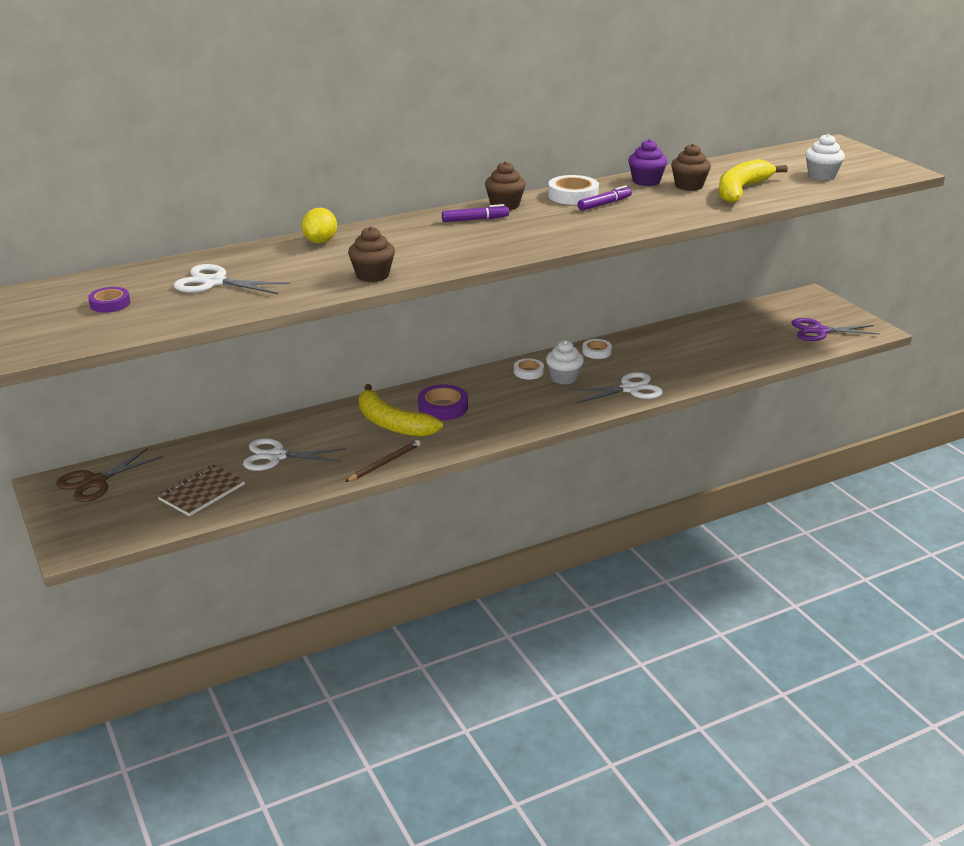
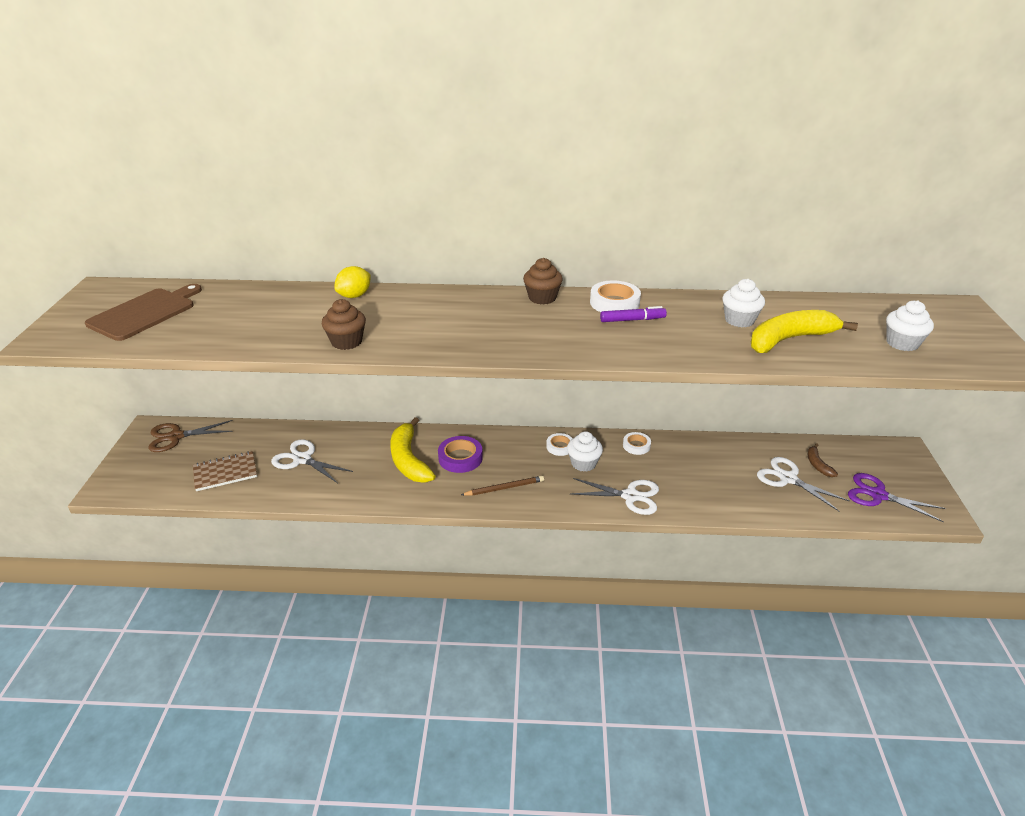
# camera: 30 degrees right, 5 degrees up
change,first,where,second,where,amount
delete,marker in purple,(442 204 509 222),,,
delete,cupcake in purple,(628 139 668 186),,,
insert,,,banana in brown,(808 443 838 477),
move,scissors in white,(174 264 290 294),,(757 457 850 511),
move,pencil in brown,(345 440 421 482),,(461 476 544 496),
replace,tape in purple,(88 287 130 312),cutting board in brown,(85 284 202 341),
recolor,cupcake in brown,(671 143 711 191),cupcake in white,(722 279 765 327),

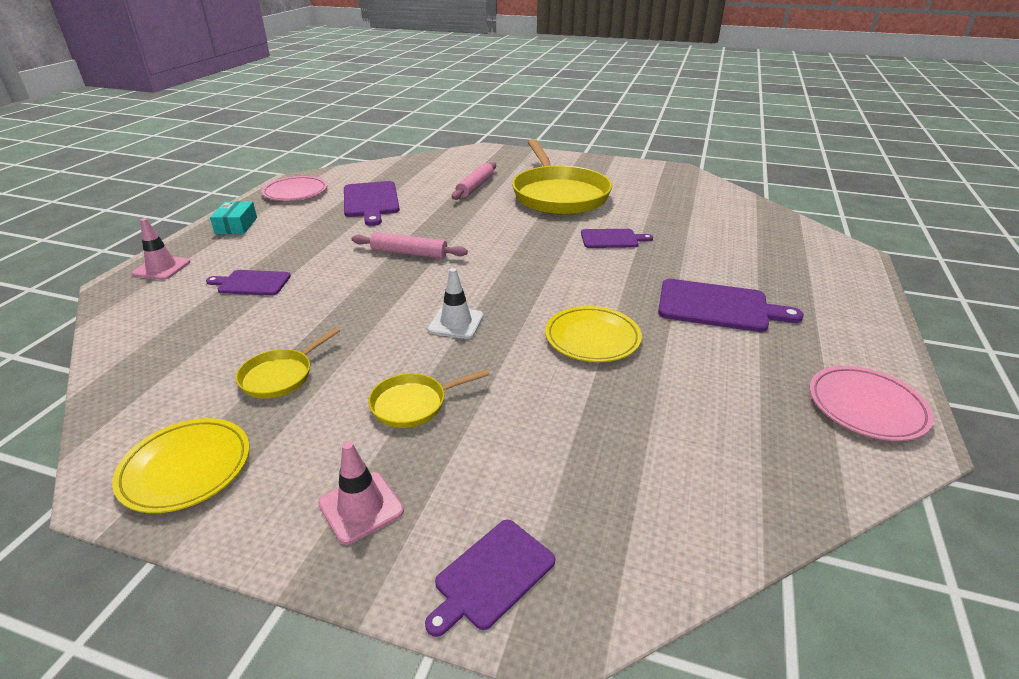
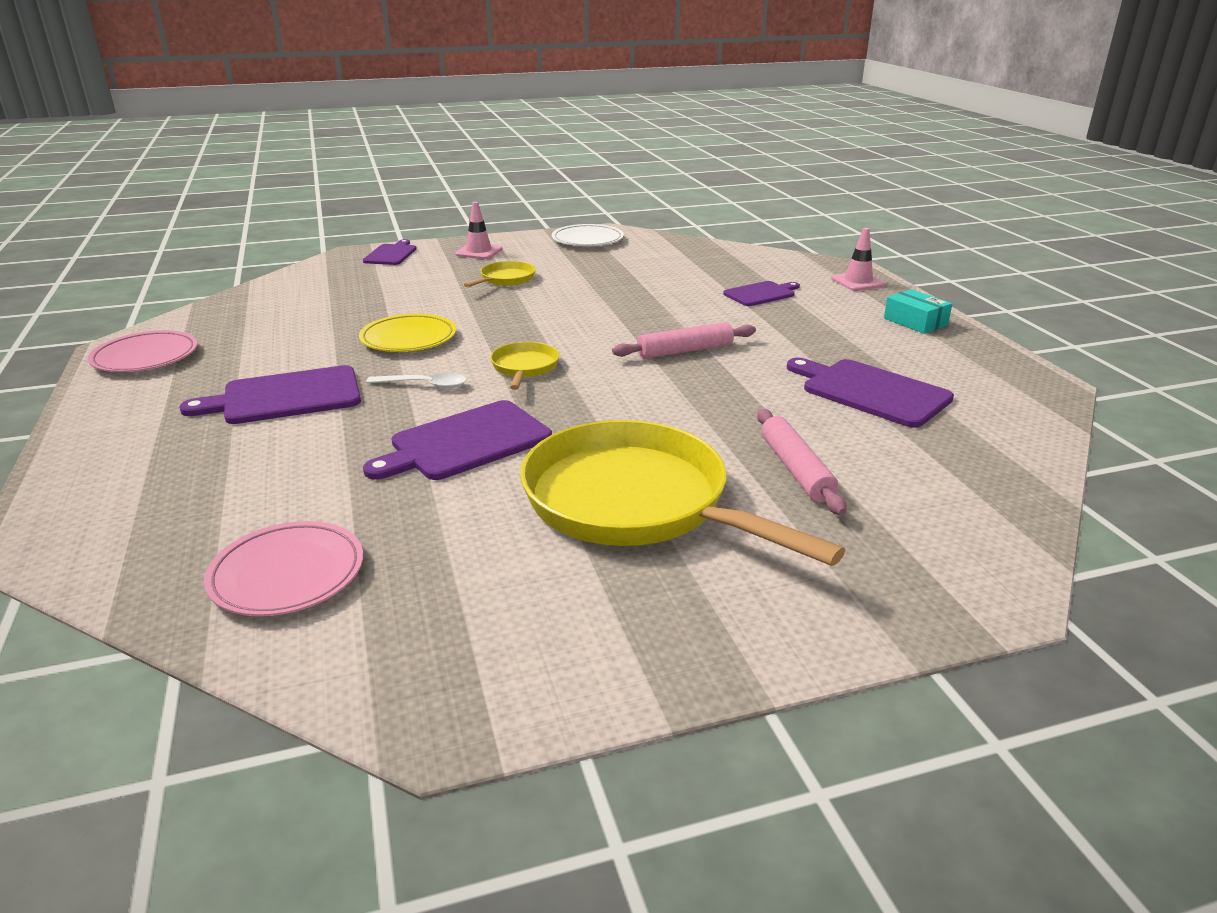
# camera: 145 degrees right, 5 degrees down
change,first,where,second,where,amount
delete,traffic cone in white,(428 268 484 339),,,
insert,,,spoon in white,(366 373 467 388),
move,pan in yellow,(236 327 340 399),,(490 342 559 390),
move,plate in pink,(261 176 327 201),,(204 521 363 616),
recolor,plate in yellow,(112 418 249 513),plate in white,(552 224 624 246),
resize,cutting board in purple,(581 229 653 248),,(363 400 552 480),x1.60

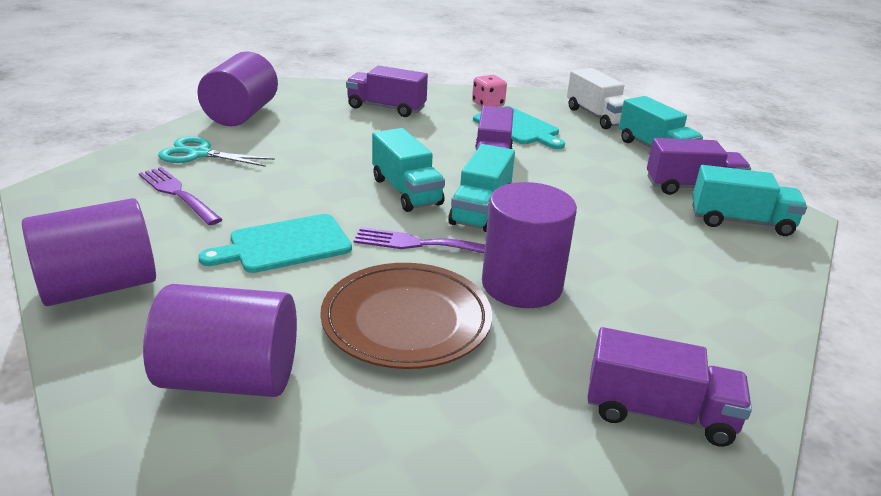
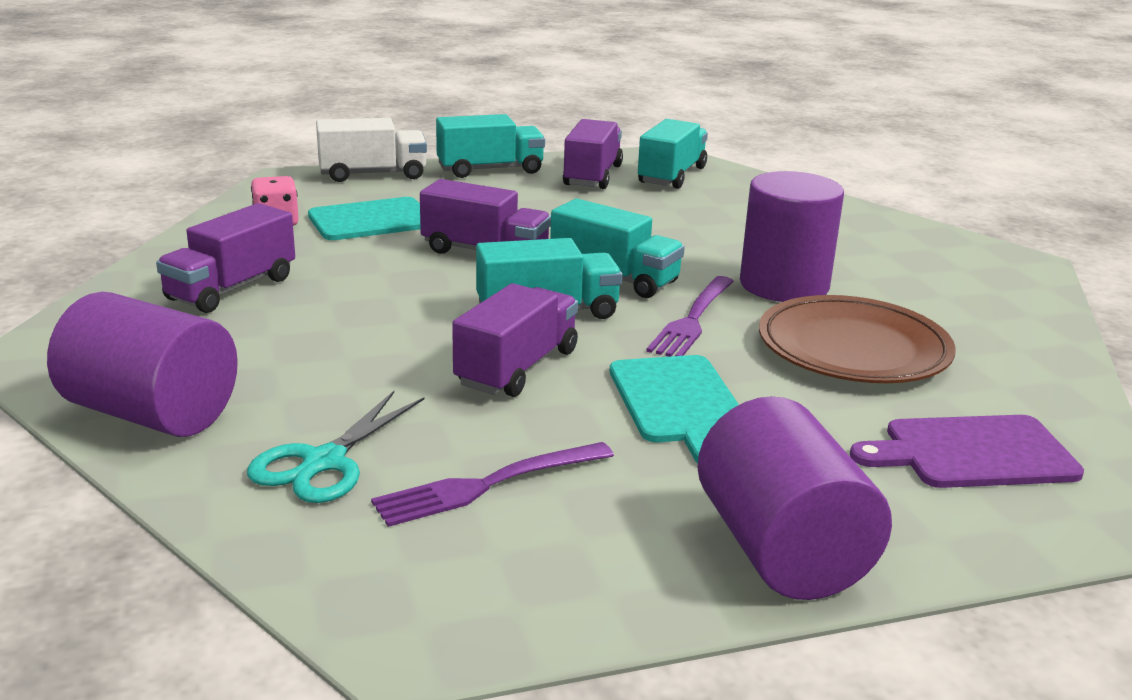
# camera: 75 degrees left, 5 degrees down
change,first,where,second,where,amount
move,truck in purple,(587 327 752 447),,(452 283 578 397),
replace,cylinder in purple,(143 284 297 397),cutting board in purple,(850 415 1084 488),

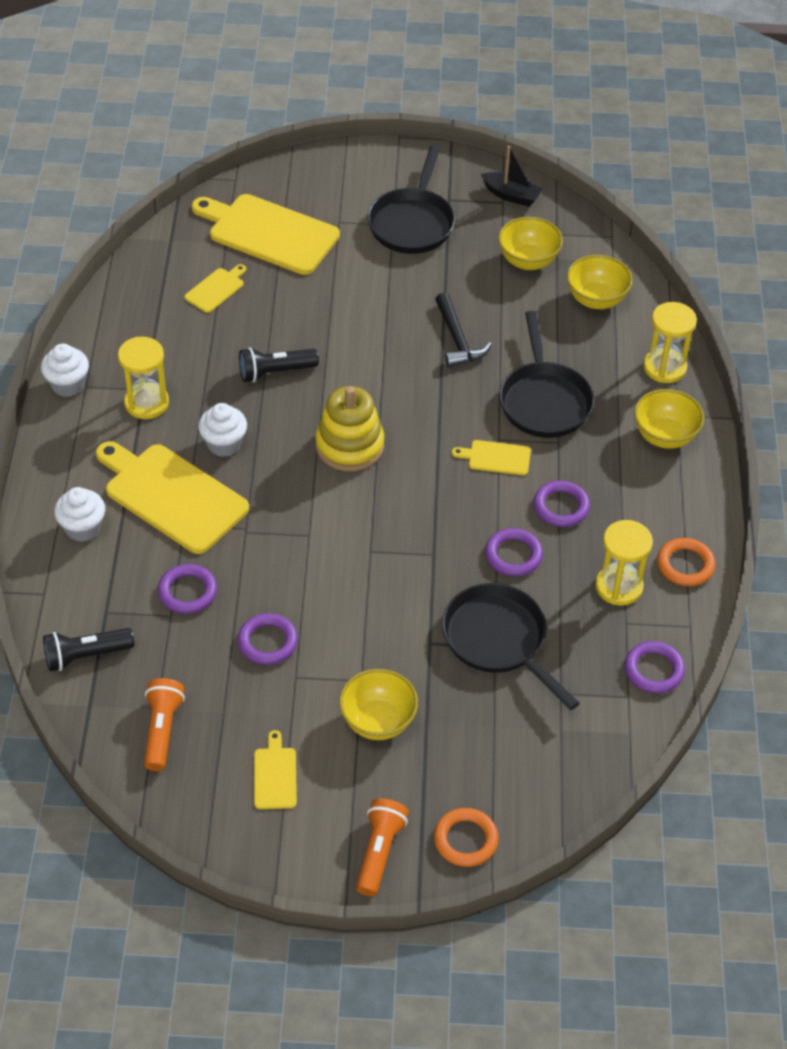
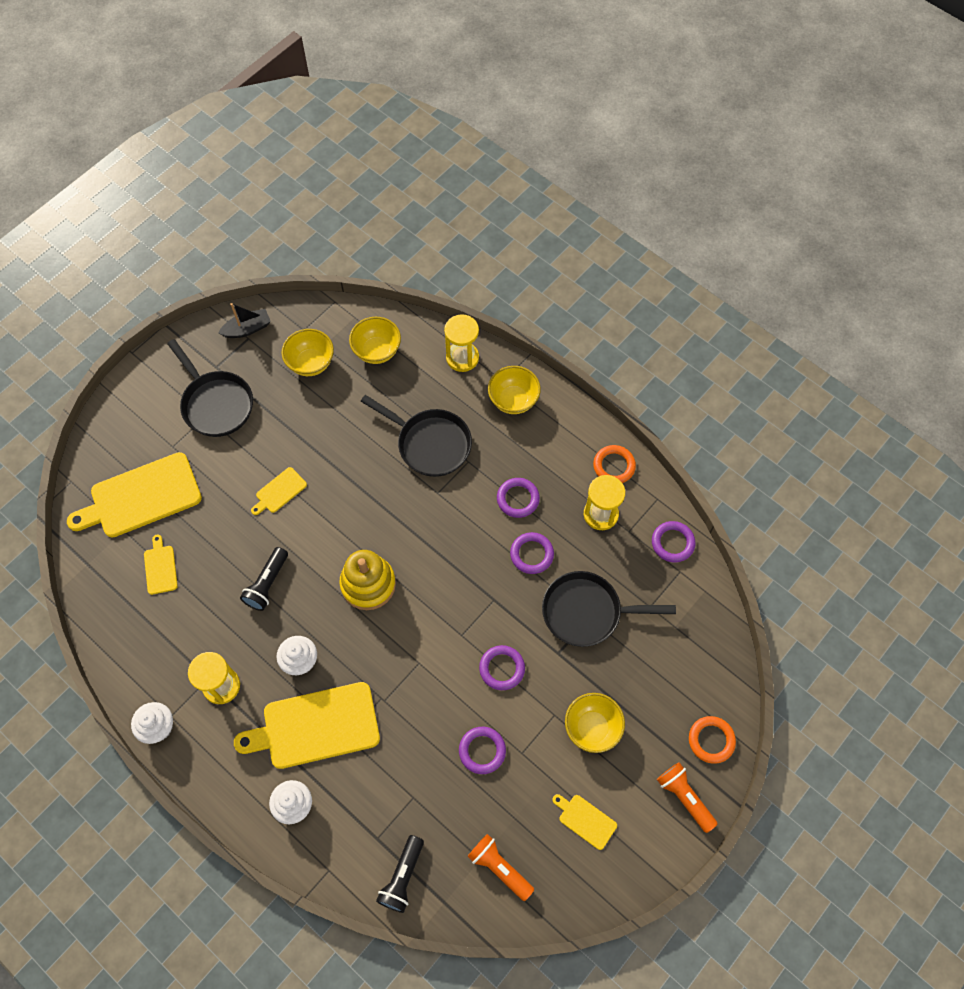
# camera: 50 degrees left, 15 degrees up
change,first,where,second,where,amount
delete,hammer in black,(435 292 492 368),,,
move,ring in purple,(158 564 217 614),,(479 645 525 690),
move,cutting board in yellow,(452 440 531 475),,(251 467 307 515),

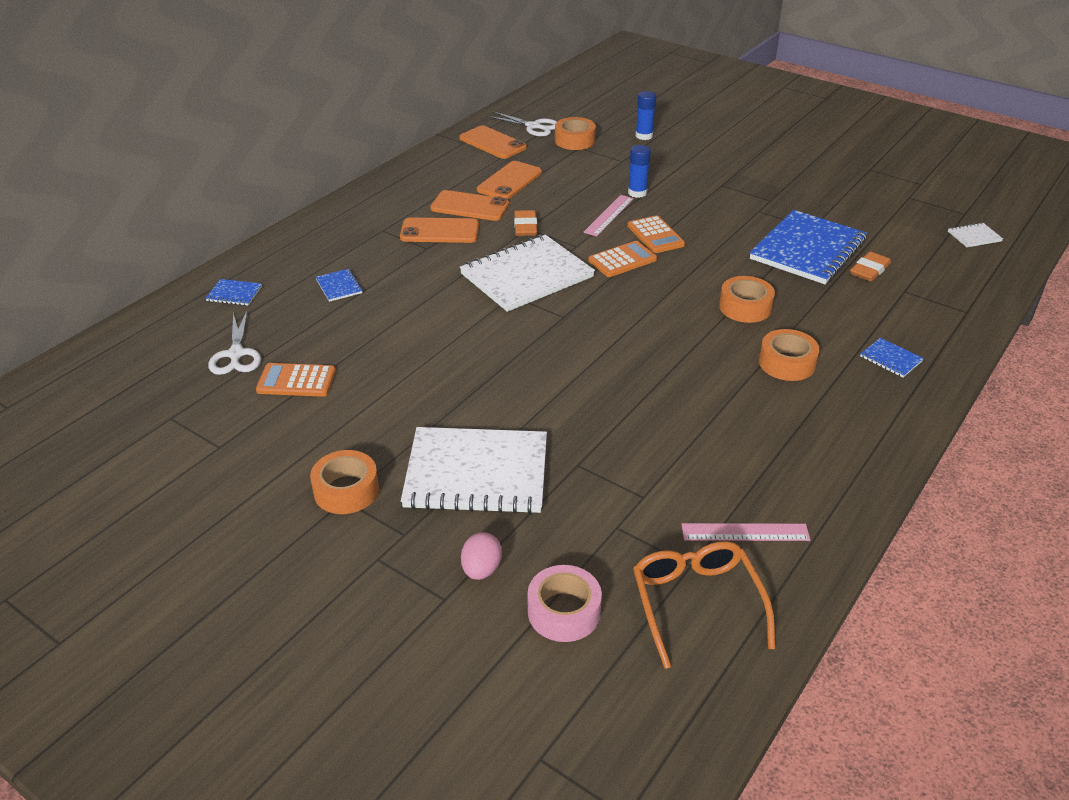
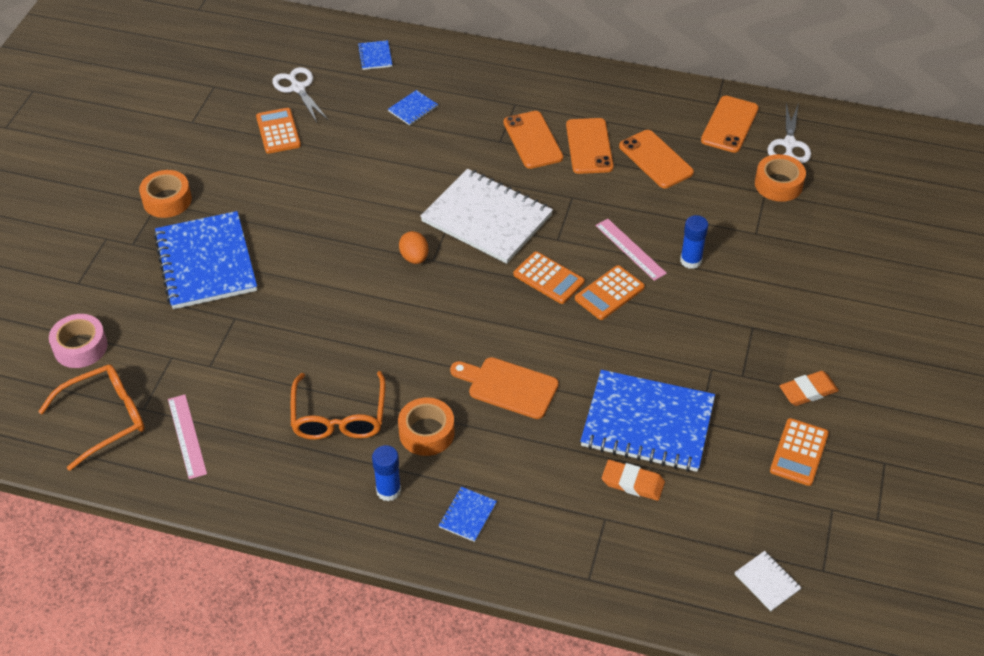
# camera: 70 degrees right, 10 degrees up
change,first,where,second,where,amount
delete,egg in pink,(461 532 502 580),,,
insert,,,glasses in orange,(291 371 386 440),
insert,,,egg in orange,(399 231 429 264),
insert,,,calculator in orange,(770 418 829 486),
move,eraser in orange,(514 210 537 236),,(779 371 839 406),
move,glue stick in blue,(635 91 656 140),,(372 445 401 501),
replace,tape in orange,(719 276 775 323),cutting board in orange,(450 357 559 419),
recolor,notebook in white,(401 427 547 514),notebook in blue,(154 211 257 309),
rotate,scissors in white,(208 310 261 375),,(272 67 328 122),90 degrees clockwise
rotate,phone in orange,(477 161 542 199),,(619 130 694 188),45 degrees clockwise
rotate,ruler in pink,(583 195 634 236),,(595 219 667 281),45 degrees clockwise

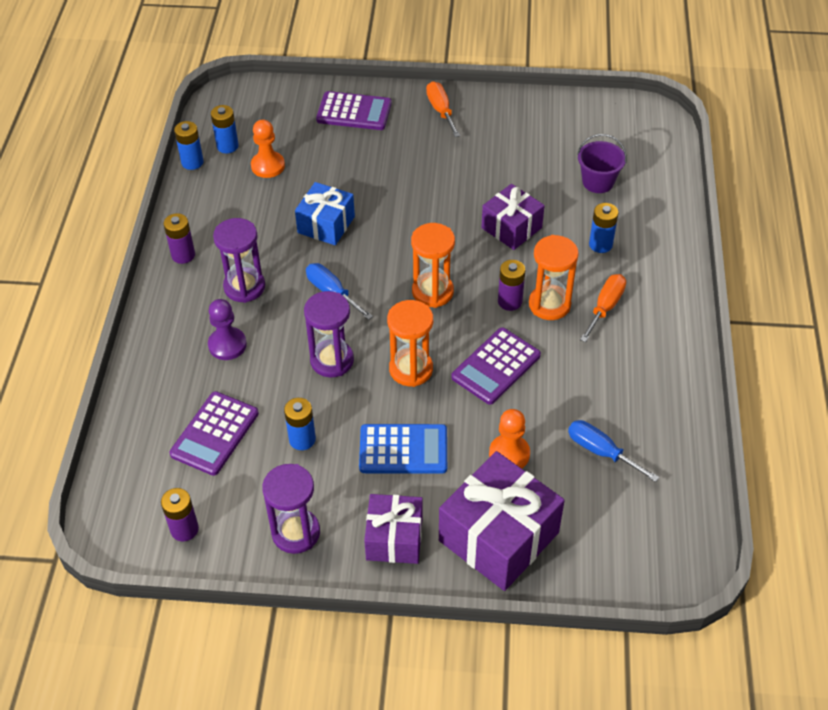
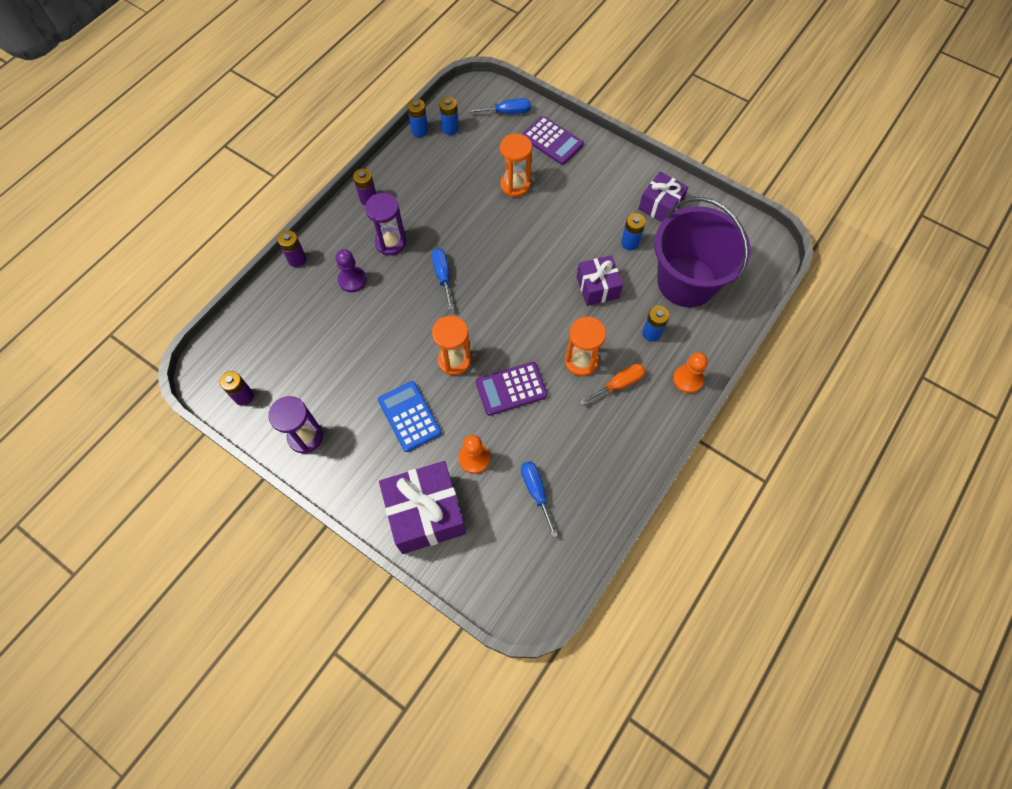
# camera: 30 degrees right, 15 degrees up
change,first,where,second,where,amount
delete,calculator in purple,(169 391 259 476),,,
delete,gift in blue,(295 182 355 245),,,
delete,hourglass in purple,(304 291 354 377),,,
delete,screwdriver in orange,(426 81 460 137),,,
insert,,,screwdriver in blue,(468 98 531 114),
move,pawn in orange,(251 120 285 178),,(673 352 708 393),
move,battery in blue,(284 398 316 450),,(621 213 646 250),
move,gift in purple,(364 494 423 564),,(638 172 688 222),
move,hourglass in orange,(411 223 455 308),,(500 134 532 197),
move,battery in purple,(498 260 525 311),,(278 230 307 267),
rotate,calculator in blue,(359 424 447 474),,(378 381 442 452),150 degrees counterclockwise
resize,bucket in purple,(577 134 627 193),,(654 197 751 307),x2.28

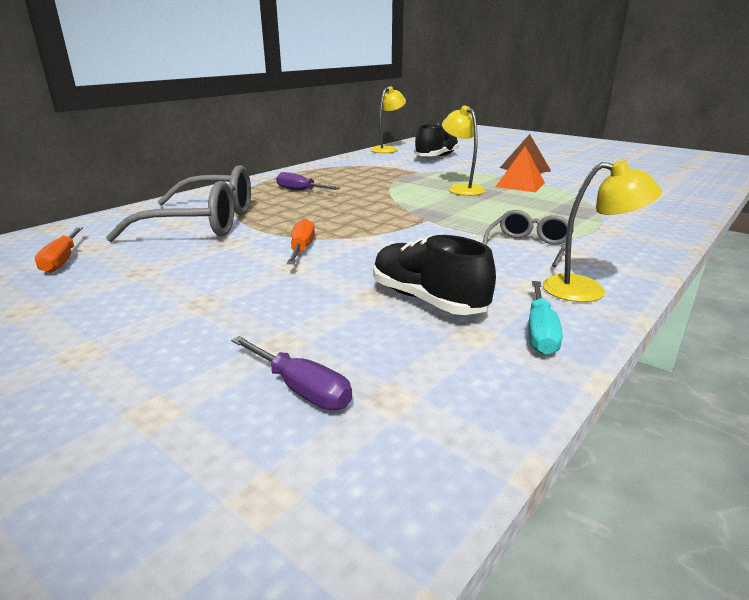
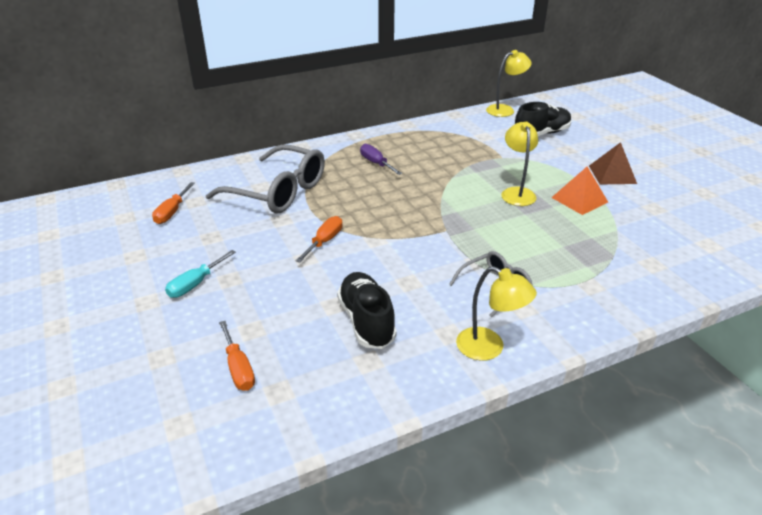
# camera: 25 degrees right, 10 degrees up
change,first,where,second,where,amount
move,screwdriver in turquoise,(528 281 563 355),,(165 250 236 298),
recolor,screwdriver in purple,(231 336 352 410),screwdriver in orange,(219 321 255 391),

